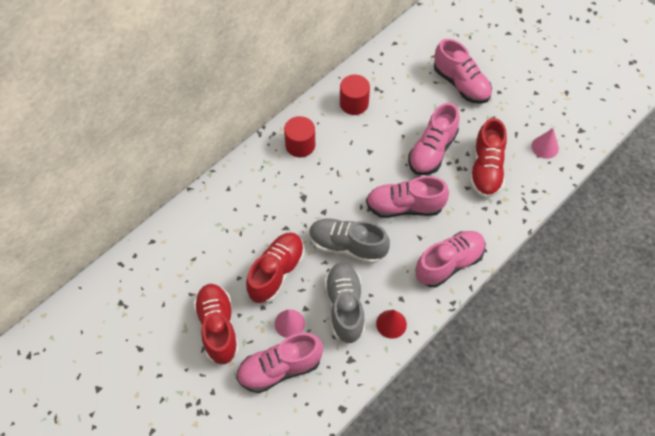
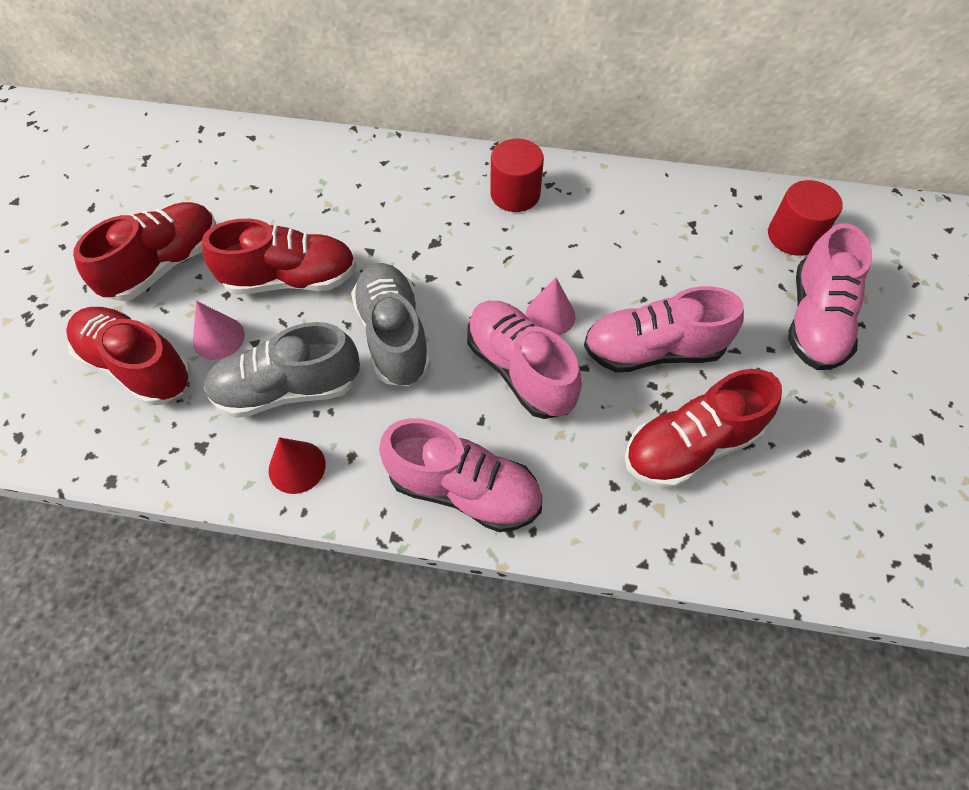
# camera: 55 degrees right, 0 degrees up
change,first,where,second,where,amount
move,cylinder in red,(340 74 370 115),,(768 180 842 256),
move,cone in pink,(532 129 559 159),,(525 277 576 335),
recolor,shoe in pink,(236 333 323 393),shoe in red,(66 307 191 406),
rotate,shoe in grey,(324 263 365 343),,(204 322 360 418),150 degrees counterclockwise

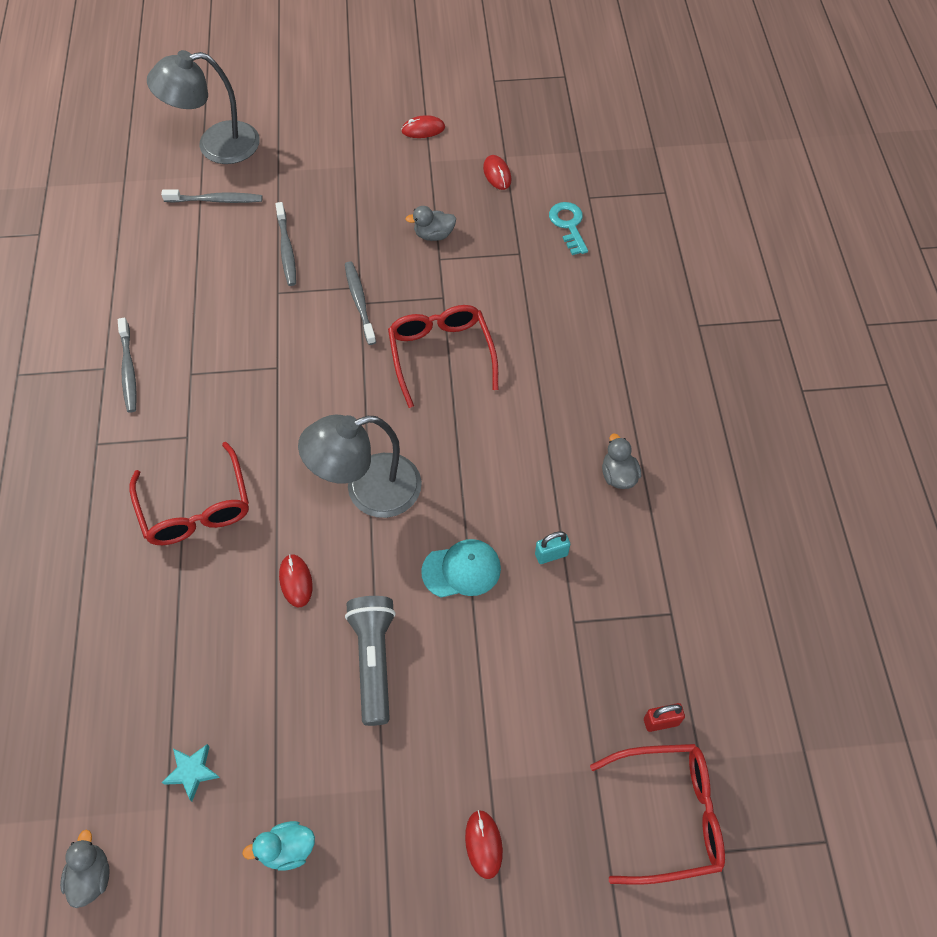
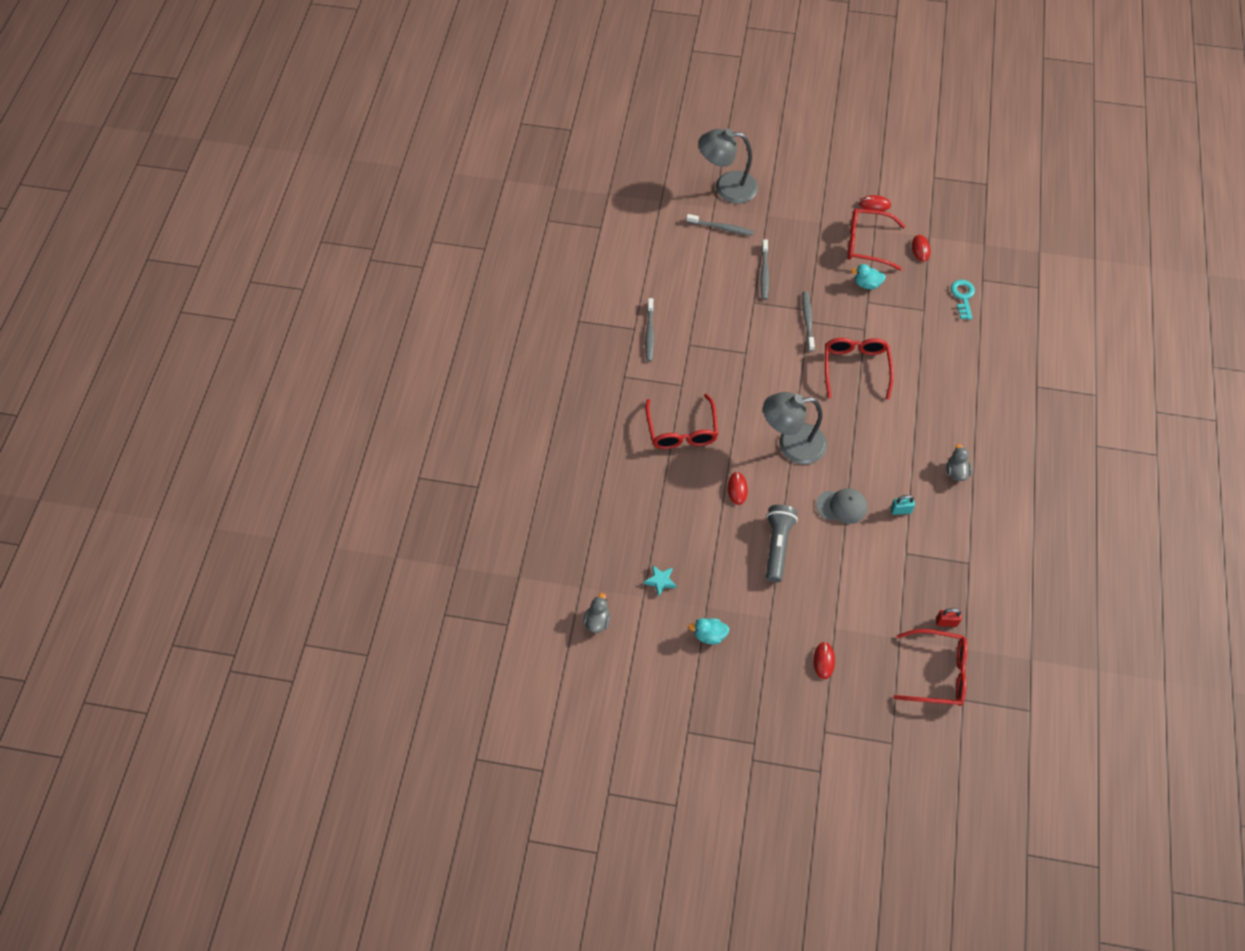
# camera: 15 degrees right, 0 degrees up
change,first,where,second,where,amount
insert,,,glasses in red,(847 209 906 271),
recolor,duck in grey,(405 206 456 241),duck in turquoise,(851 264 886 289),
recolor,cap in turquoise,(421 539 501 598),cap in grey,(816 488 867 524),

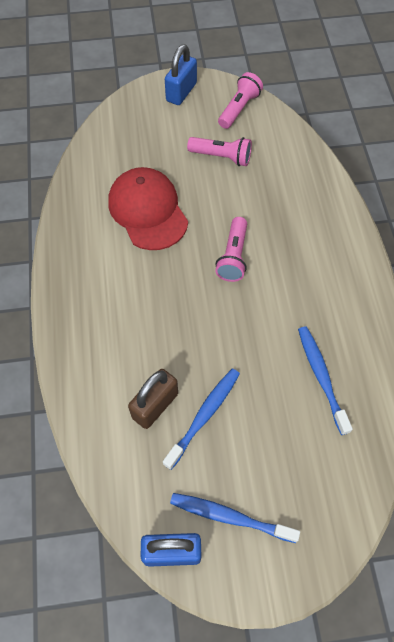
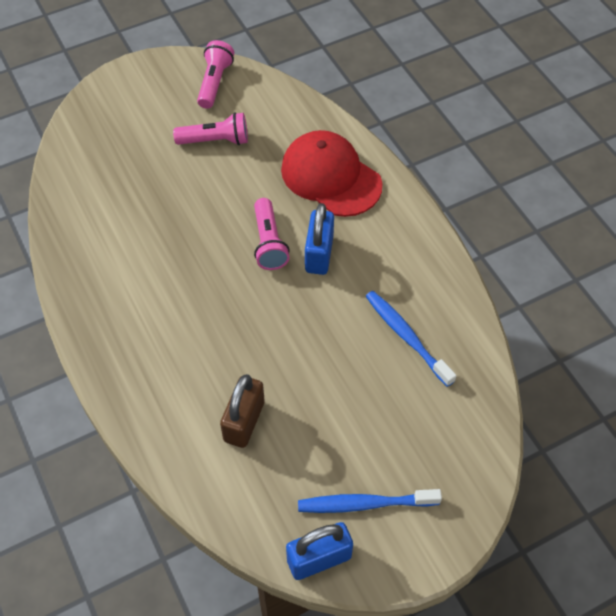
# camera: 20 degrees left, 5 degrees down
change,first,where,second,where,amount
delete,toothbrush in blue,(163 368 240 470),,,
move,cap in red,(108 167 188 250),,(281 130 383 217),
move,padlock in blue,(165 44 197 105),,(305 203 334 275),

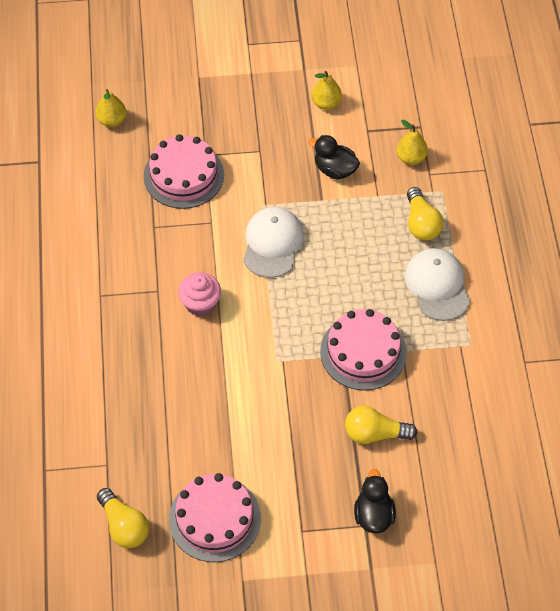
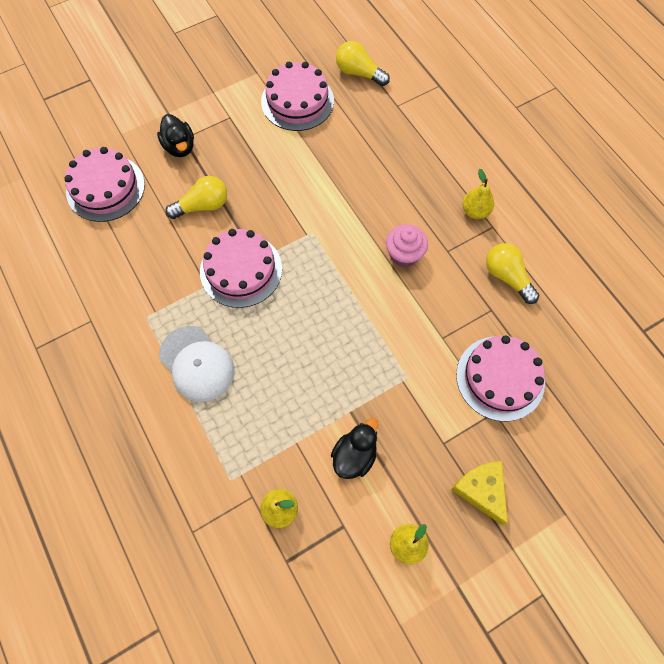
# camera: 155 degrees right, 10 degrees up
change,first,where,second,where,amount
delete,cap in white,(243 207 304 278),,,
insert,,,cake in pink,(64 147 145 222),
insert,,,cheese in yellow,(451 461 508 525),
move,pear in yellow,(95 89 126 127),,(462 169 494 219),
move,light bulb in yellow,(407 187 443 241),,(486 243 540 304),
rotate,duck in black,(308 135 360 179),,(331 418 378 479),60 degrees counterclockwise

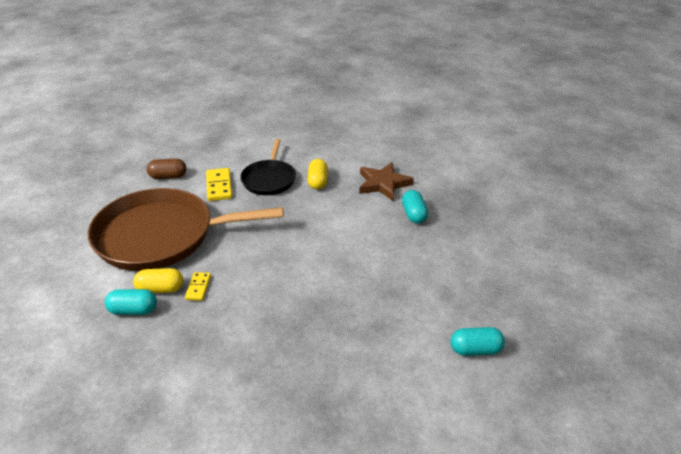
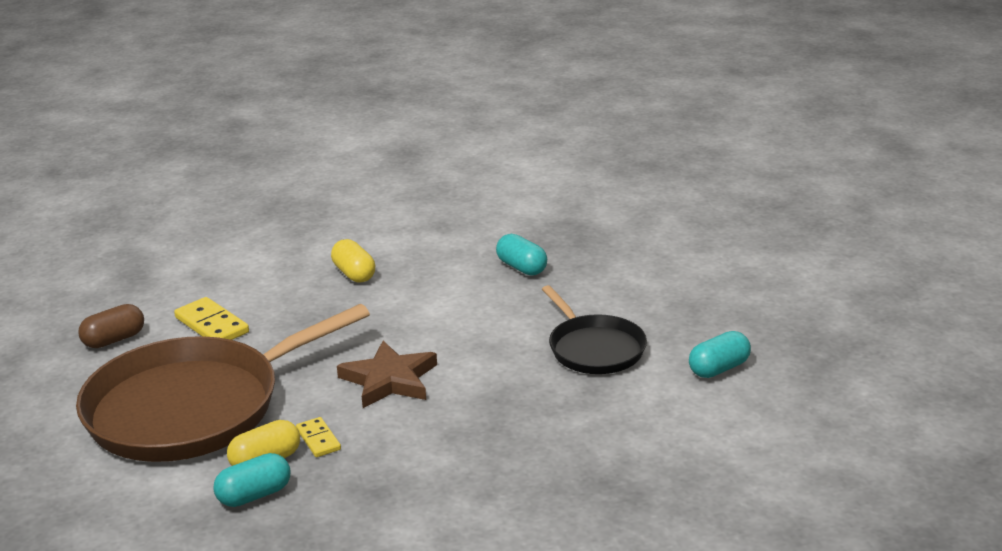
# camera: 30 degrees left, 10 degrees down
change,first,where,second,where,amount
move,pan in black,(240 139 296 195),,(542 285 647 374),
move,star in brown,(359 162 414 201),,(337 341 437 408),

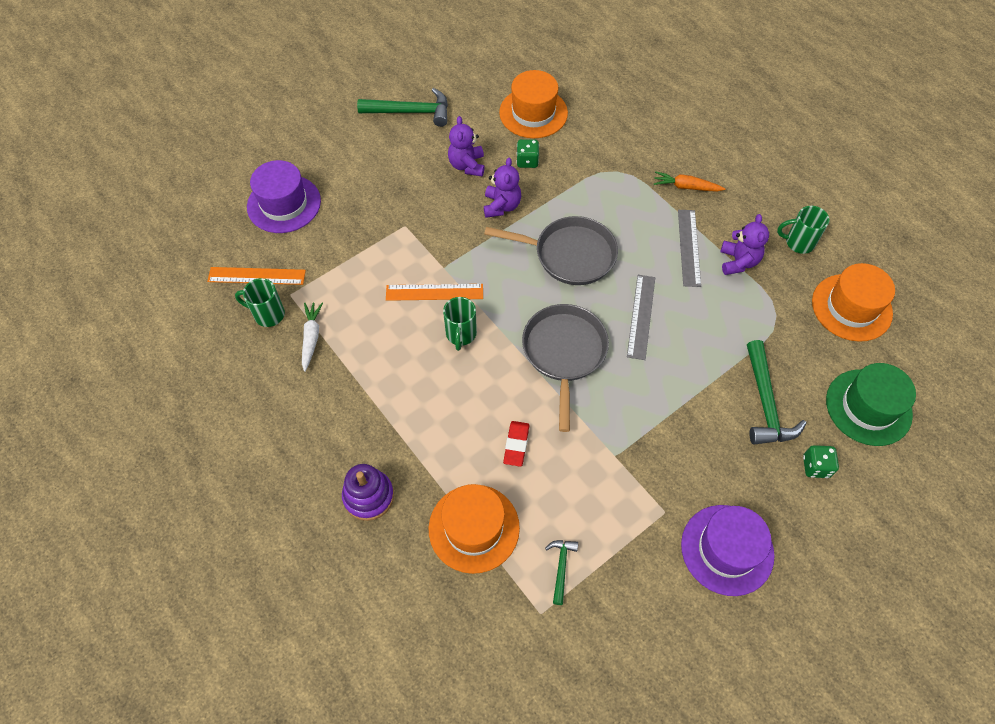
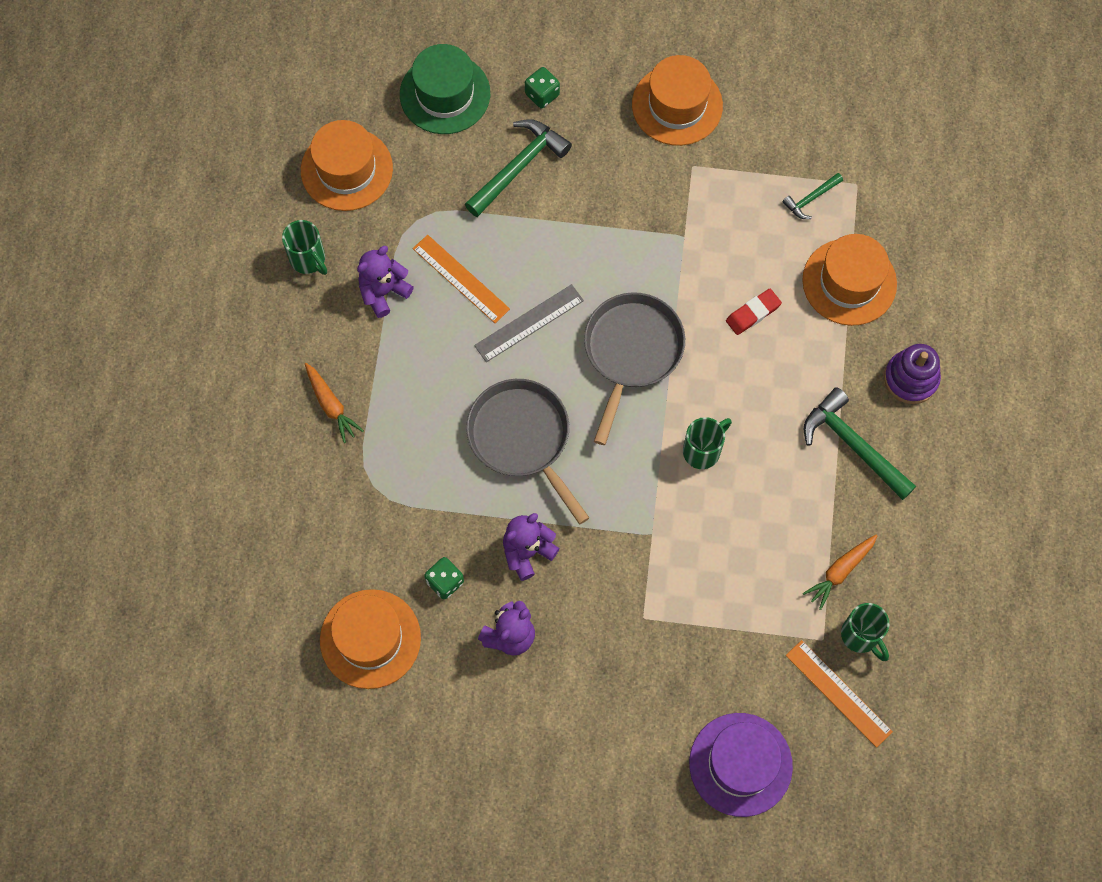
# camera: 135 degrees left, 10 degrees up
change,first,where,second,where,amount
delete,ruler in grey,(678 210 701 287),,,
move,hammer in green,(357 88 448 127),,(804 387 916 500),
move,ruler in orange,(386 284 483 301),,(413 235 510 323),
recolor,carrot in white,(302 302 323 372),carrot in orange,(803 534 878 610),
recolor,hat in purple,(681 505 775 596),hat in orange,(632 55 723 146),
rotate,pan in grey,(522 304 609 432),,(584 292 685 445),150 degrees clockwise

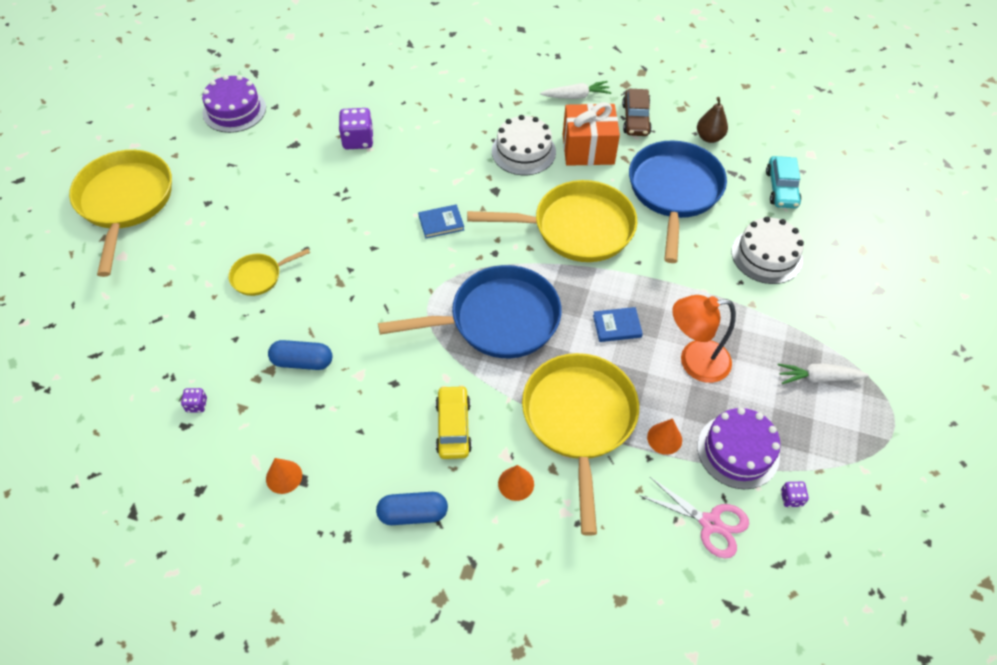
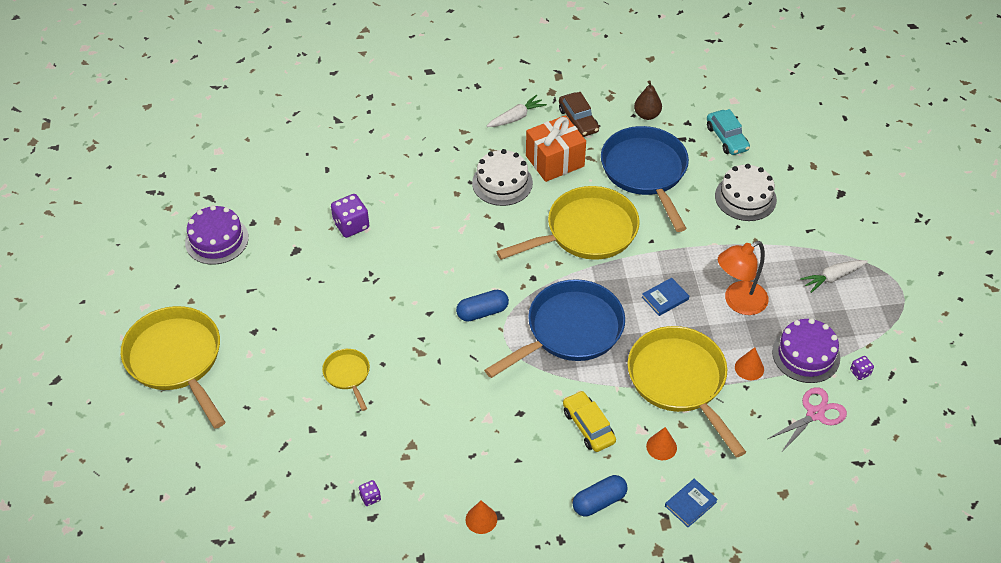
# camera: 25 degrees left, 5 degrees down
change,first,where,second,where,amount
move,capsule in blue,(268 340 332 370),,(456 290 509 322),
move,book in blue,(418 204 464 238),,(665 479 718 527),
rotate,pan in yellow,(228 248 310 296),,(322 349 370 411),120 degrees clockwise
rotate,scissors in pink,(639 477 749 559),,(768 387 847 453),45 degrees counterclockwise

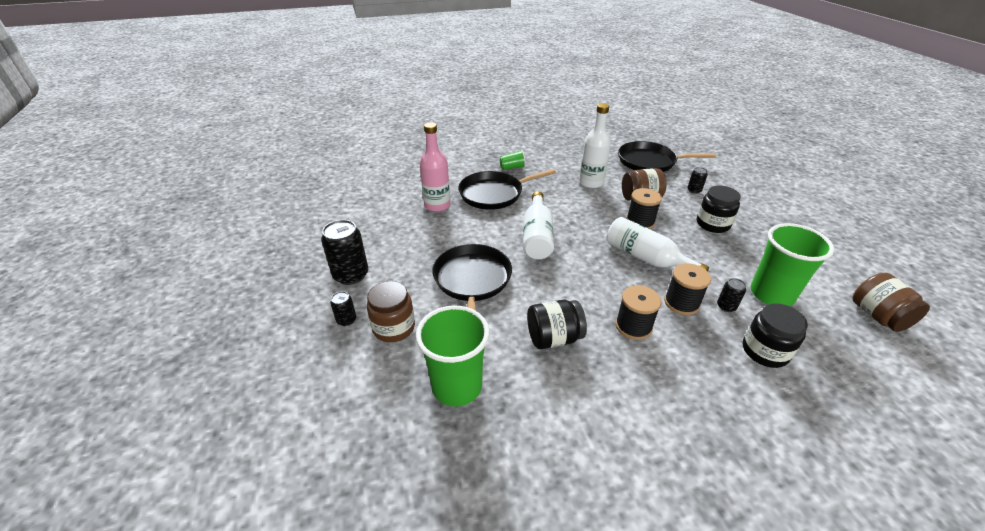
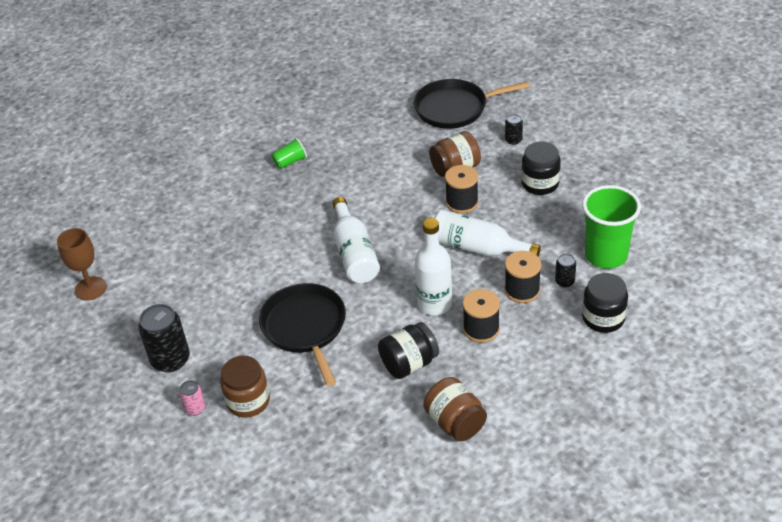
# camera: 15 degrees left, 5 degrees up
change,first,where,second,where,amount
delete,cup in green,(416 306 490 407),,,
delete,bottle in pink,(420 122 450 212),,,
delete,pan in black,(458 169 556 210),,,
insert,,,goblet in brown,(57 228 107 300),
move,bottle in white,(579 103 611 188),,(415 218 452 315),
move,jar in brown,(853 273 930 332),,(423 377 487 441),
recolor,can in black,(330 291 356 326),can in pink,(179 380 205 415),

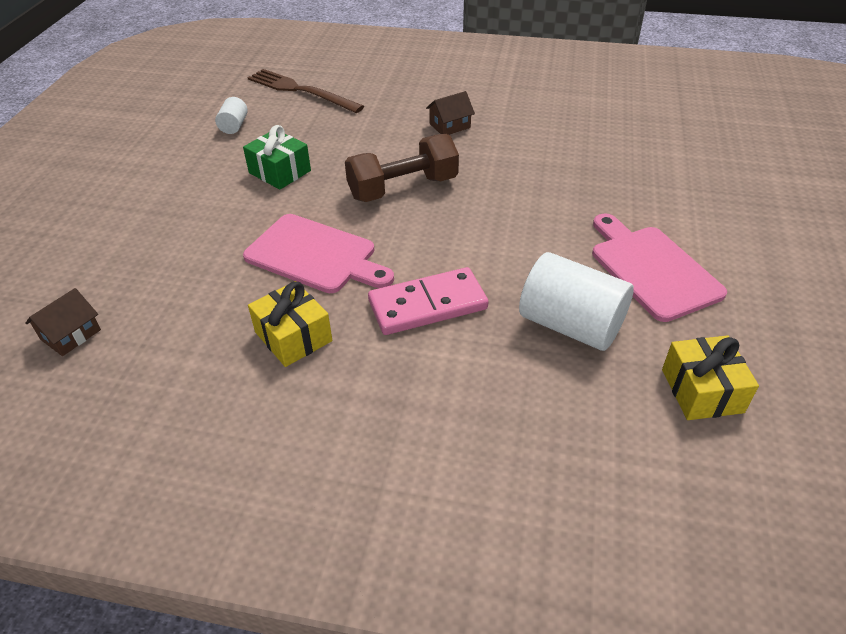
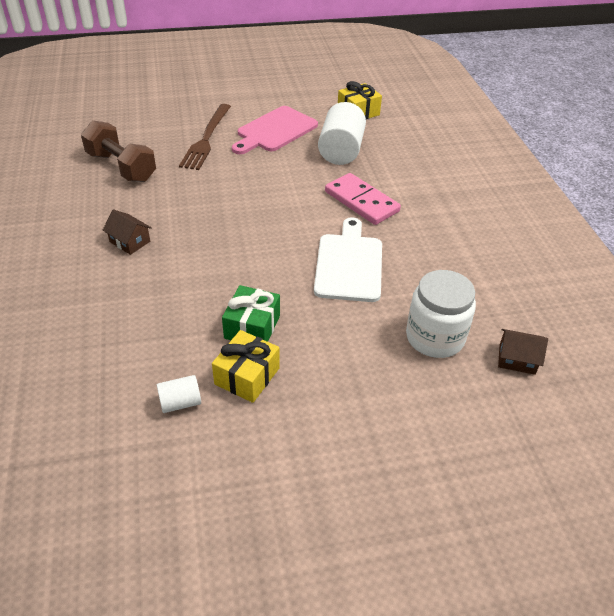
# camera: 115 degrees left, 0 degrees up
change,first,where,second,where,amount
insert,,,jar in white,(406 270 476 358),
move,fork in brown,(247 69 364 113),,(179 104 231 170),
move,gift in yellow,(248 281 332 367),,(212 330 280 403),
move,dumbbell in brown,(345 134 459 202),,(81 120 156 182),
recolor,cutting board in pink,(243 214 394 293),cutting board in white,(314 217 382 302),

